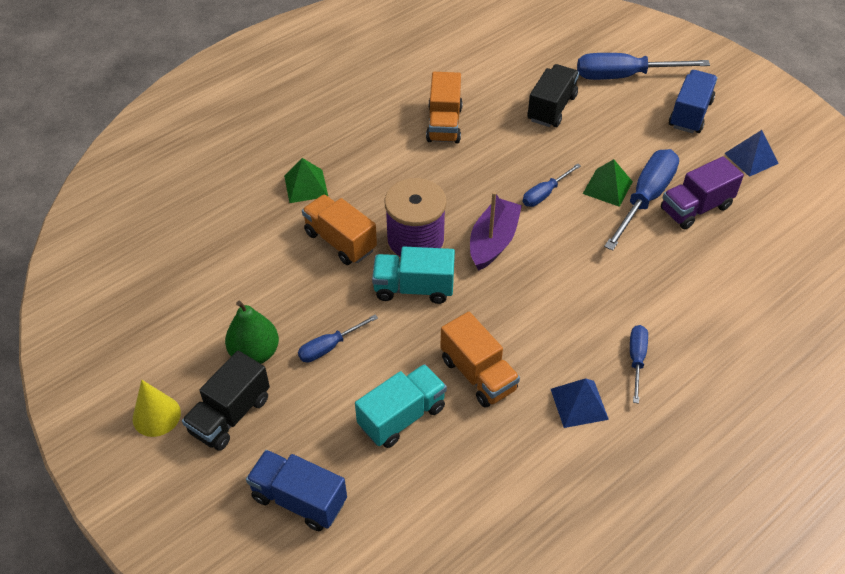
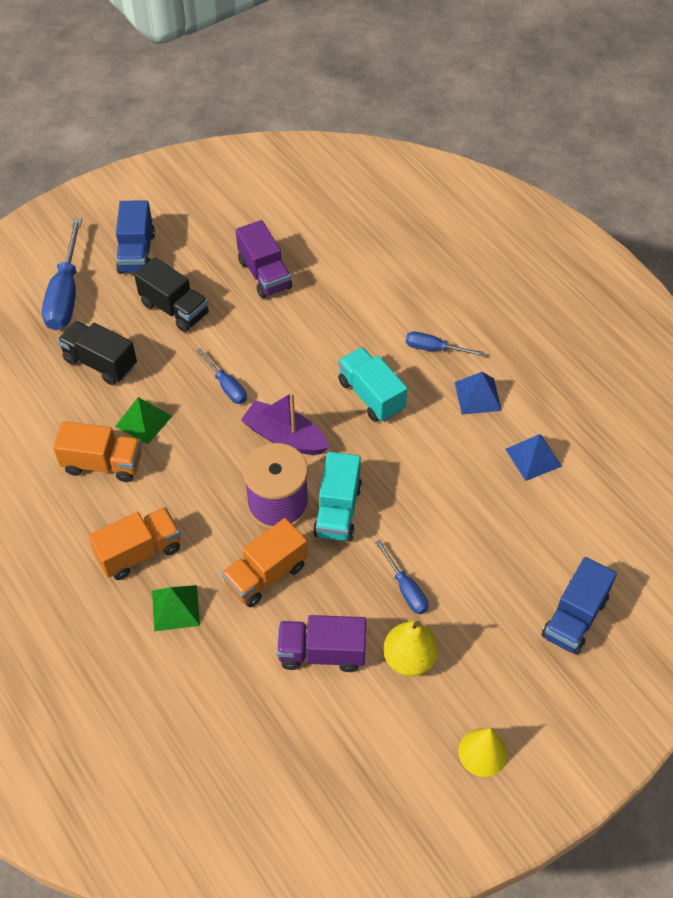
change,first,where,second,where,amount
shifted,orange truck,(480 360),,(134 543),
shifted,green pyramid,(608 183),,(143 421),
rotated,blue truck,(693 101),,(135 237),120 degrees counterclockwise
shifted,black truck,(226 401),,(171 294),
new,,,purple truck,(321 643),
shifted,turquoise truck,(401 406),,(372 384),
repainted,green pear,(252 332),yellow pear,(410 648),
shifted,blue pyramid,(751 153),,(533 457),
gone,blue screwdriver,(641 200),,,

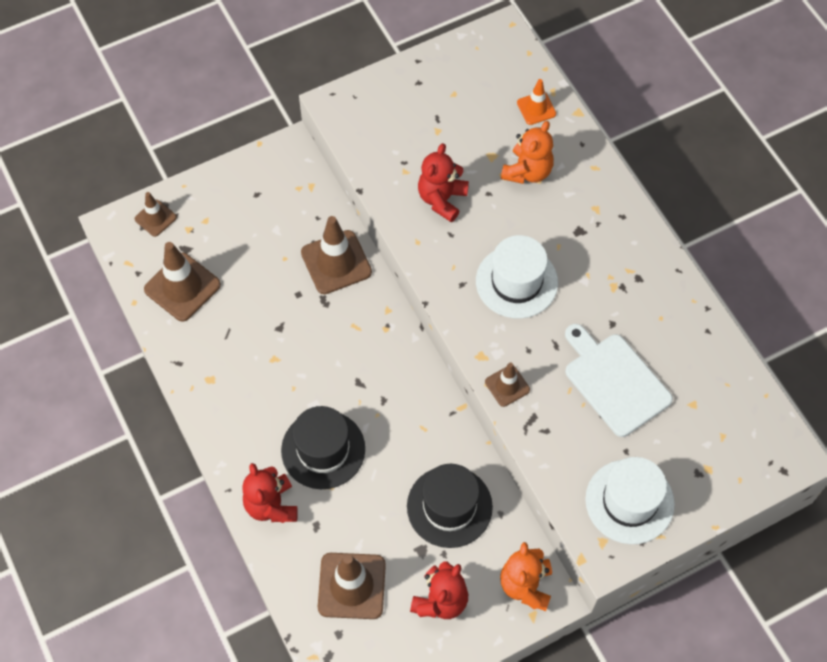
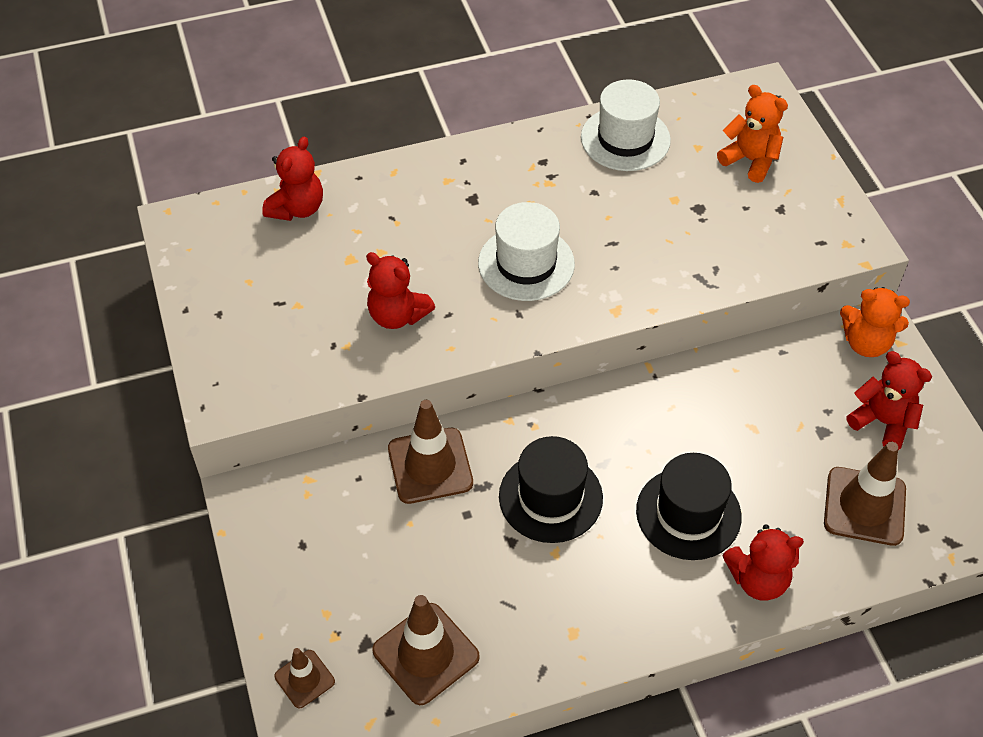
change,first,where,second,where,amount
swapped,orange traffic cone,(536 102),red teddy bear,(292 179),
shifted,black hat,(450 506),,(551 489),
shifted,white hat,(630 500),,(626 125),
shifted,orange teddy bear,(527 152),,(752 134),
gone,brown traffic cone,(507 384),,,
gone,white cutting board,(619 380),,,

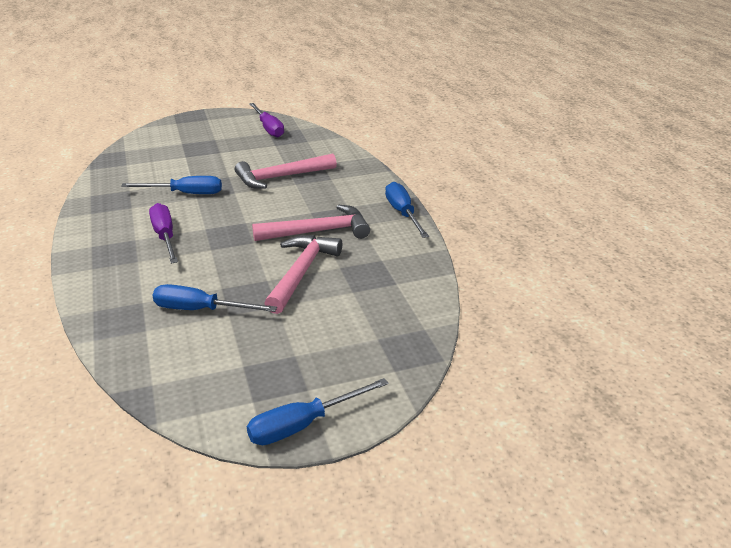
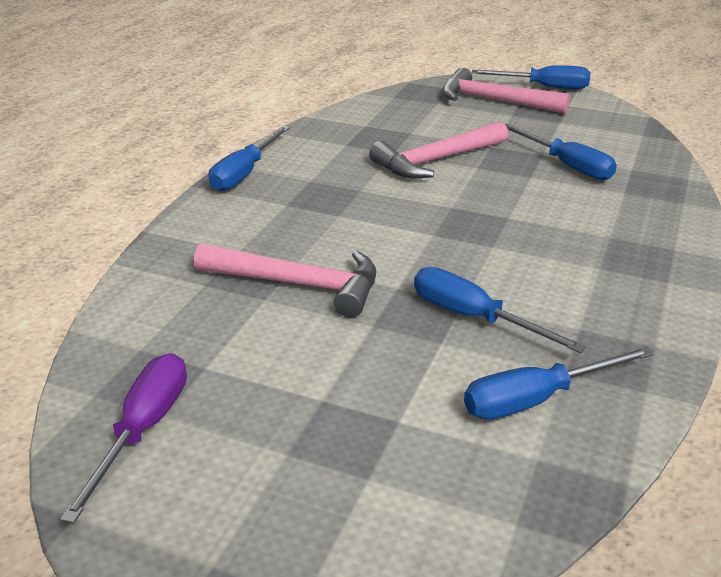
change,first,where,second,where,amount
shifted,pink hammer,(311 222),,(506 91),
new,,,blue screwdriver,(559 383),
gone,purple screwdriver,(163 233),,,

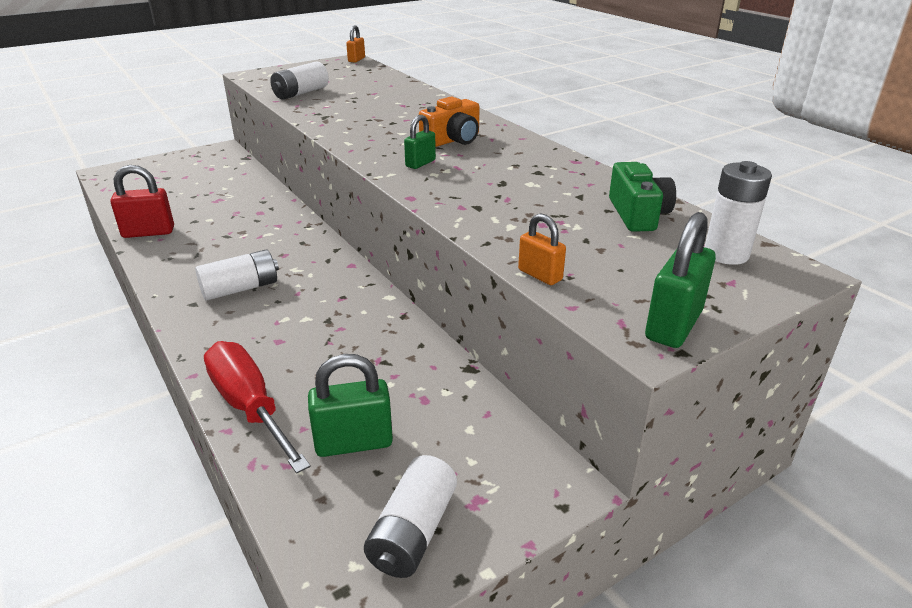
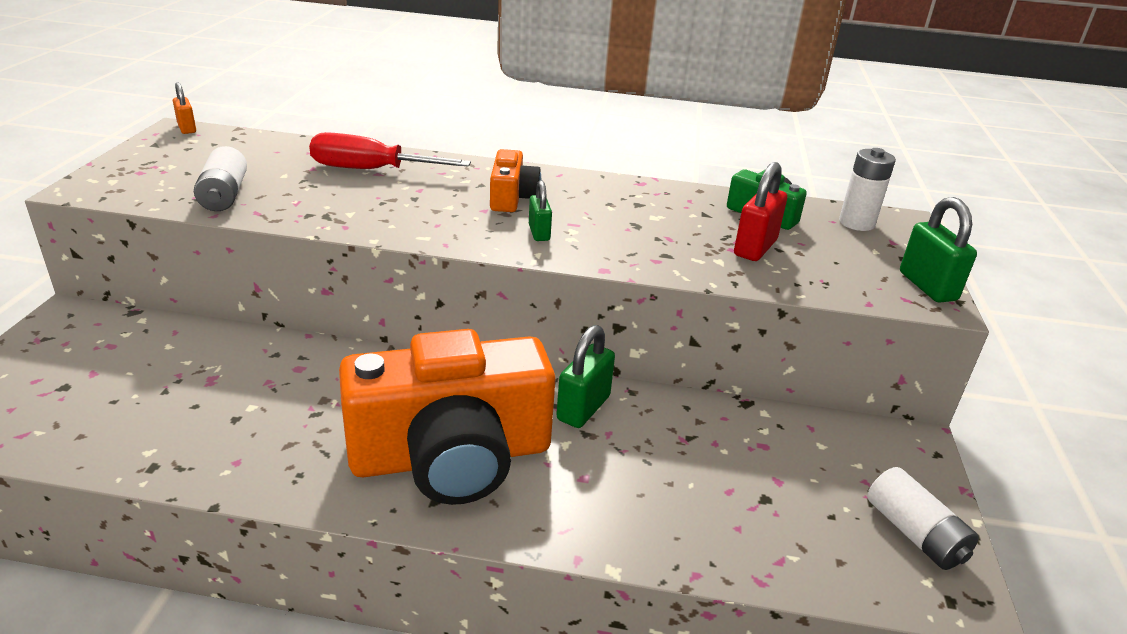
change,first,where,second,where,amount
shifted,red screwdriver,(257 407),,(390 150),
swapped,white battery,(237 275),orange camera,(447 417),
shifted,green padlock,(350 405),,(585 376),
shifted,red padlock,(142 201),,(760 211),
gone,orange padlock,(542 249),,,

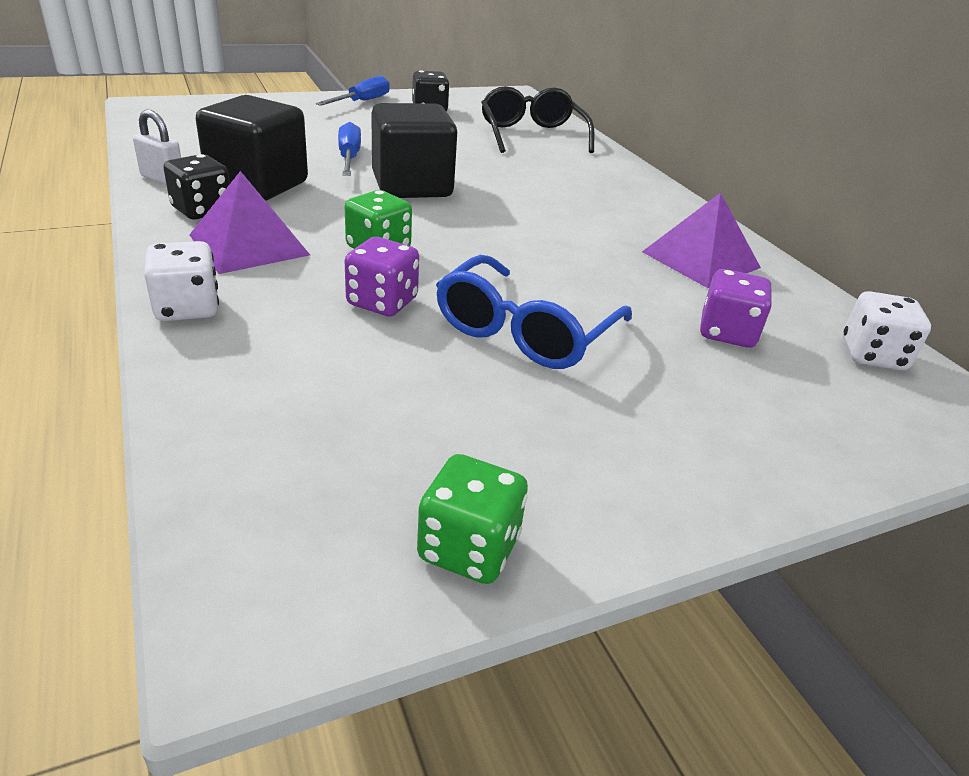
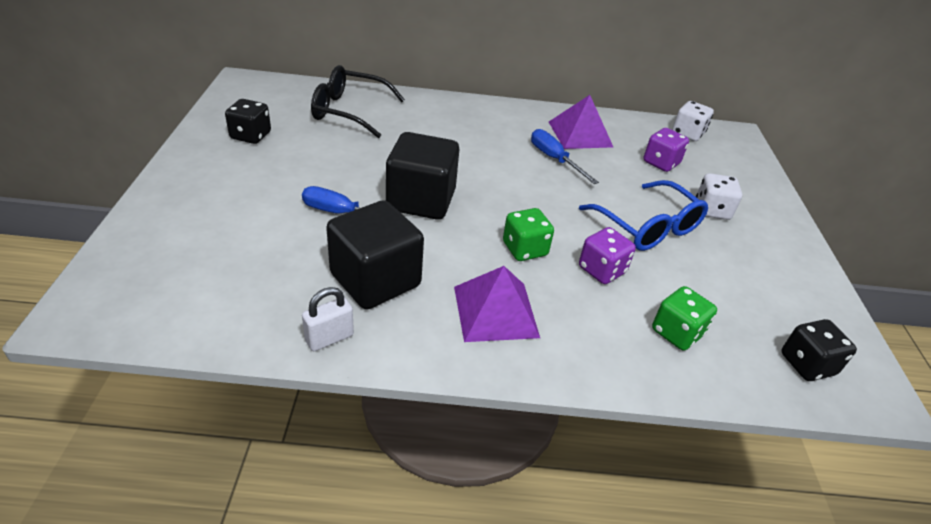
change,first,where,second,where,amount
shifted,blue screwdriver,(353 91),,(565 156),
shifted,green dice,(472 519),,(684 318),
shifted,white dice,(181 281),,(719 196),
shifted,black dice,(196 186),,(819 350),

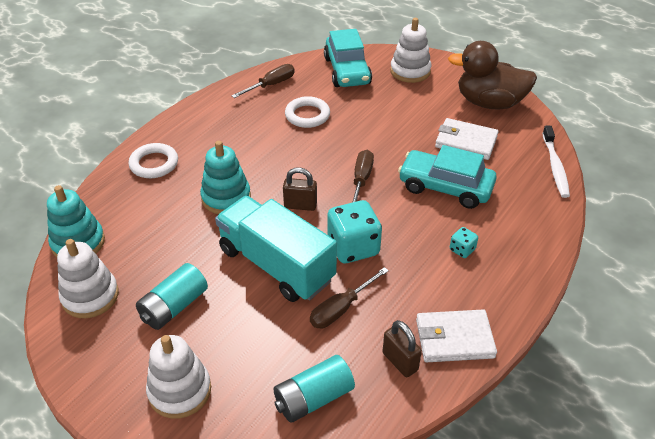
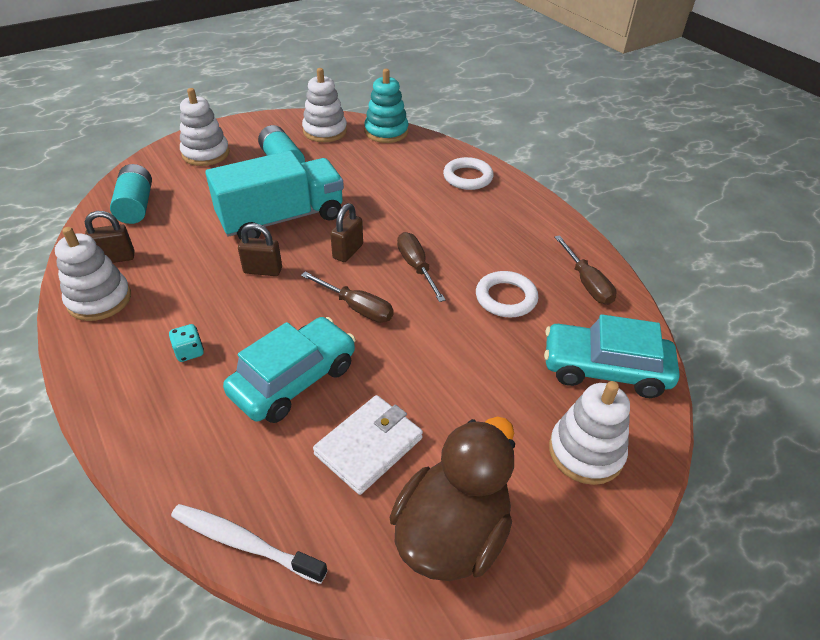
change,first,where,second,where,amount
swapped,white wallet,(456 335),white stacking toy,(93 274),
swapped,turquoise dice,(354 231),brown padlock,(260 249),
shifted,brown screwdriver,(349 298),,(421 267),
gone,turquoise stacking toy,(225 177),,,

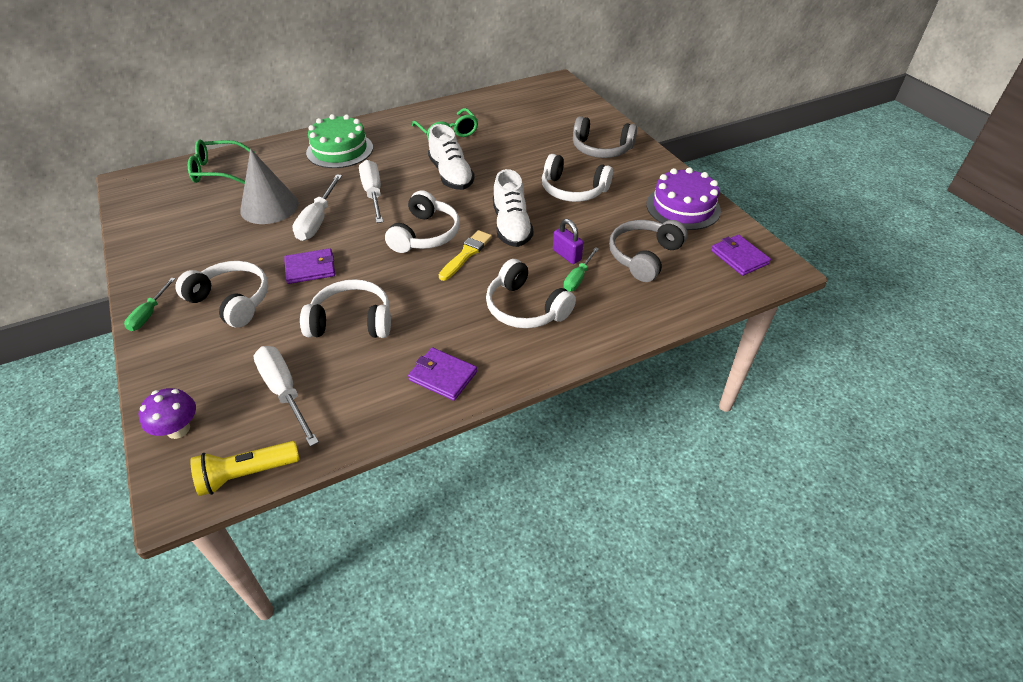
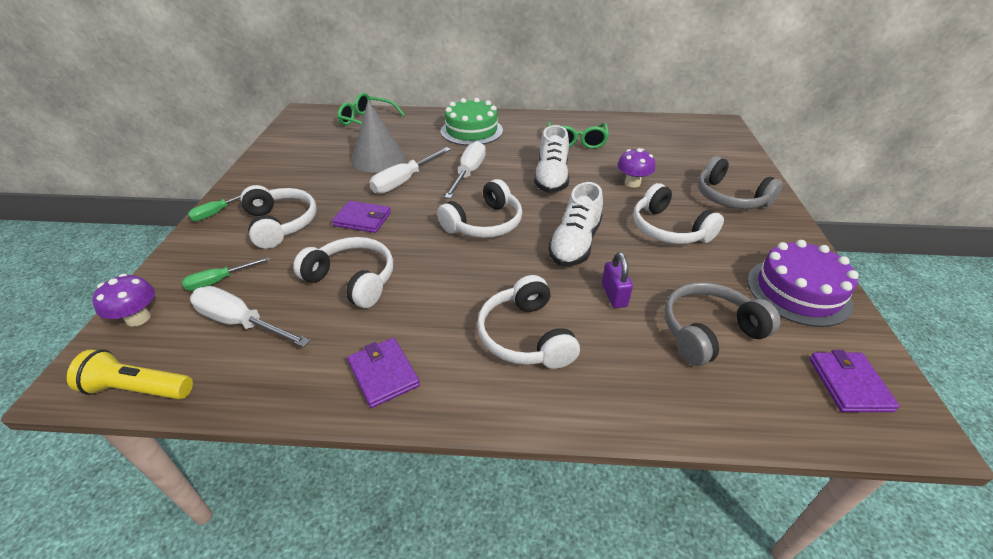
change,first,where,second,where,amount
shifted,green screwdriver,(581 269),,(226 274),
rotated,white screwdriver,(286 396),,(250 316),60 degrees counterclockwise
new,,,purple mushroom,(636 167),
gone,yellow brush,(465 255),,,

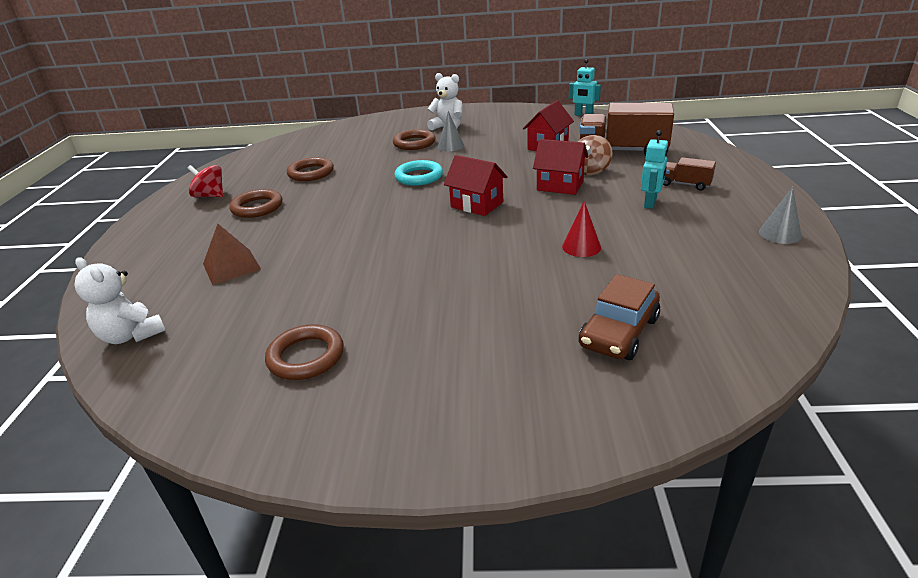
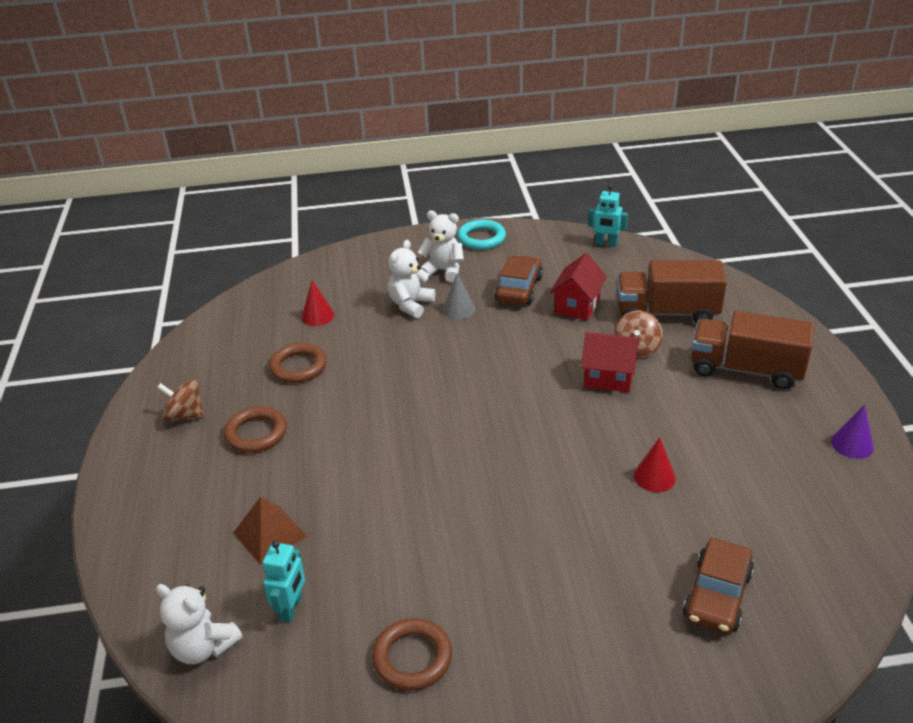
change,first,where,second,where,amount
repainted,red spinning top,(205 181),brown spinning top,(180 401),
shifted,turquoise robot,(654 169),,(284 581),
new,,,red cone,(317 303),
swapped,brown ring,(414 139),white teddy bear,(412 279),
shifted,turquoise ring,(418 173),,(481 234),
new,,,brown car,(519 280),
scaled,brown truck,(689 173),,(752 350),x2.04
repainted,grey cone,(780 215),purple cone,(852 431),
gone,red house,(476 185),,,

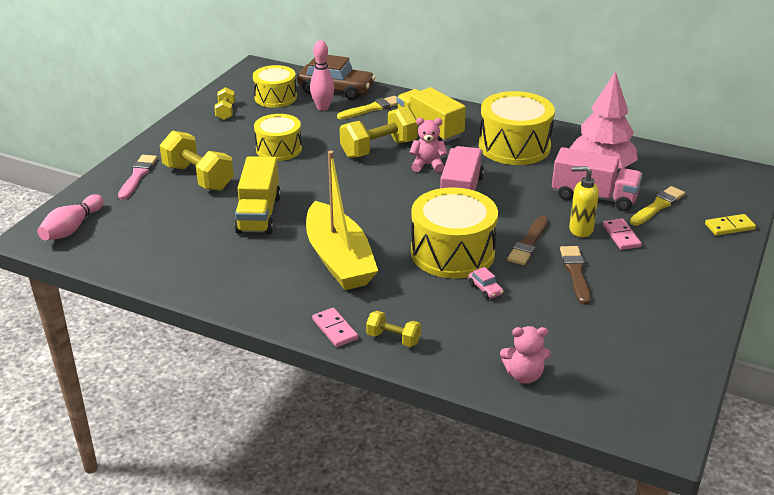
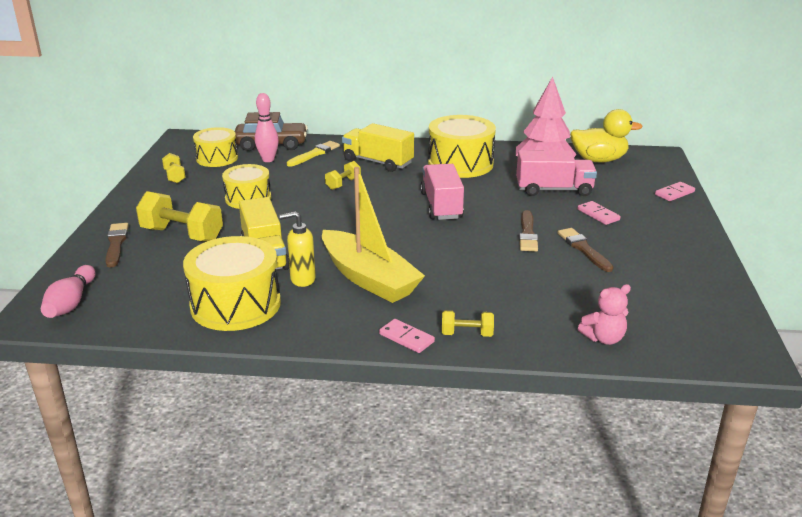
change,first,where,second,where,amount
repainted,pink brush,(137 177),brown brush,(117 245),
shifted,yellow drum,(454 233),,(232 283),
shifted,yellow soap dispenser,(584 201),,(297 249),
scaled,yellow dumbbell,(379 132),,(343 175),x0.53
new,,,yellow duck,(606 136),
repainted,yellow domino,(730 225),pink domino,(675 191),
gone,pink teddy bear,(428 145),,,
gone,pink car,(485 283),,,
gone,yellow brush,(657 206),,,

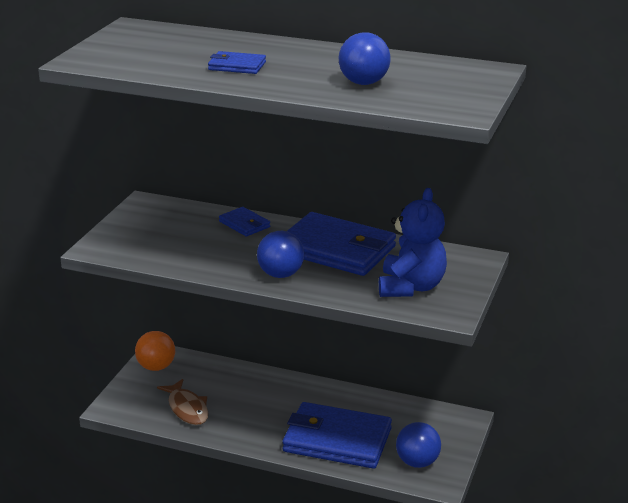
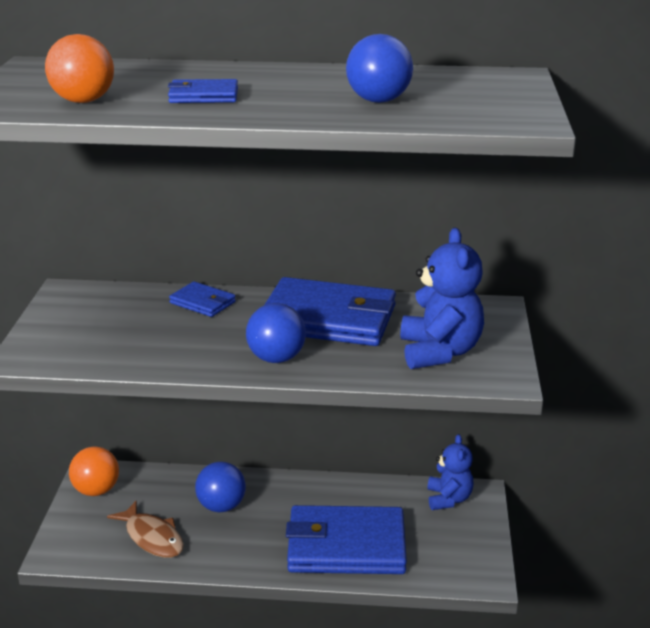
change,first,where,second,where,amount
new,,,orange ball,(79 68),
shifted,blue ball,(418 445),,(220 487),
new,,,blue teddy bear,(450 472),

